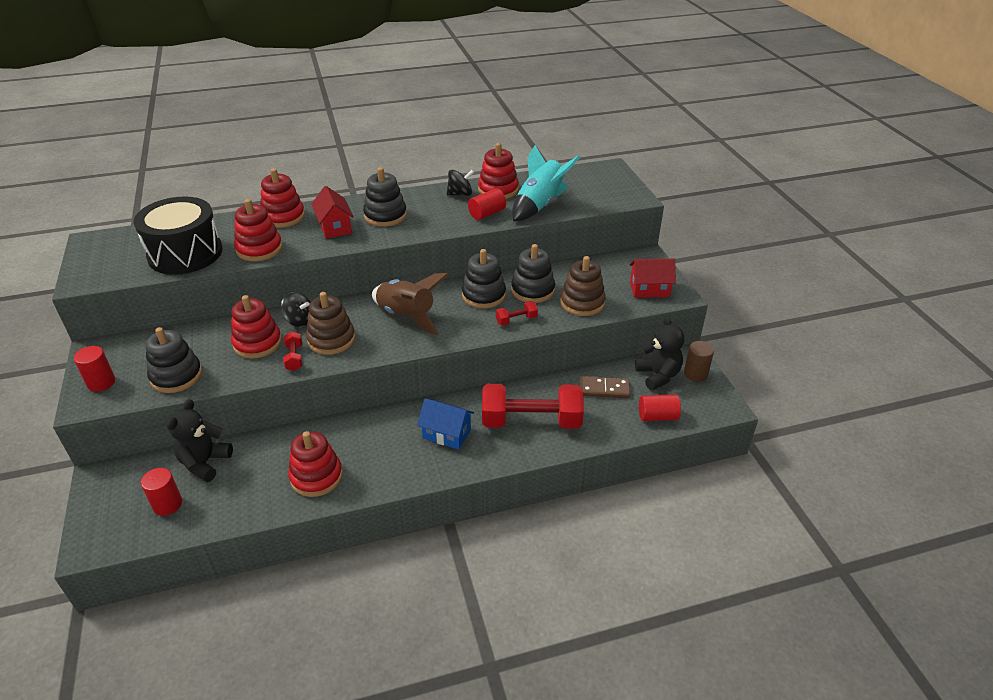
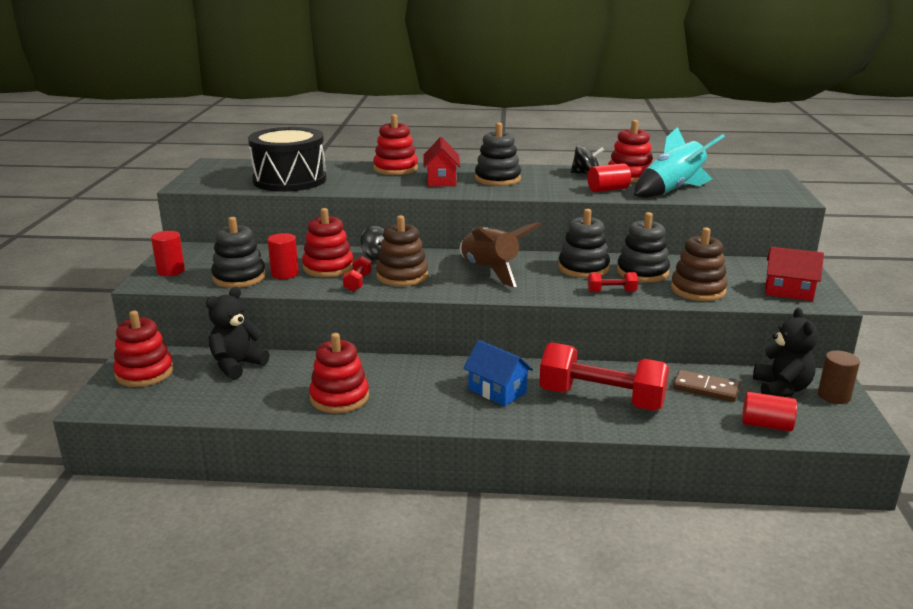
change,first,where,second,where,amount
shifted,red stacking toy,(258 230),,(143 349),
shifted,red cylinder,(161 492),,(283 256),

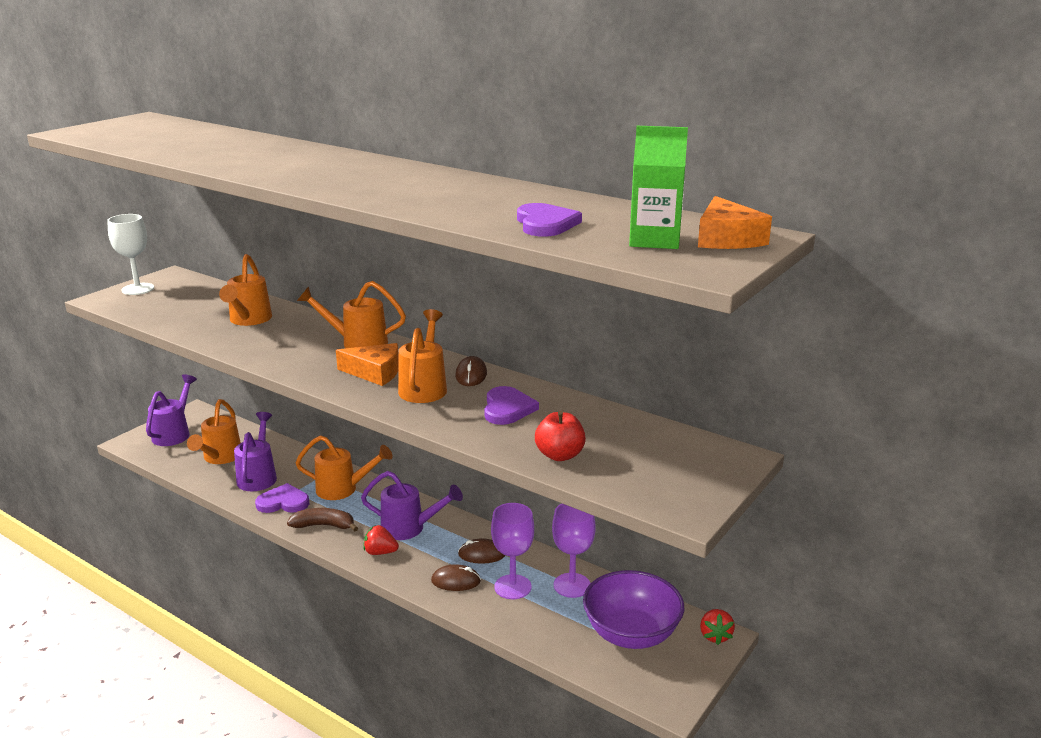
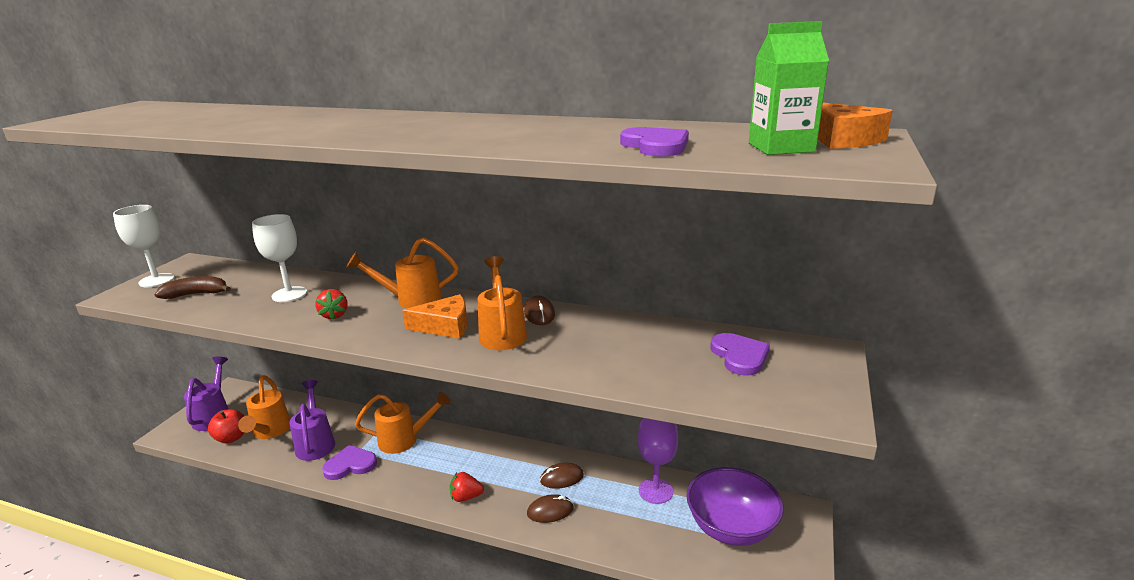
change,first,where,second,where,amount
shifted,brown banana,(322 519),,(192 287),
shifted,red apple,(560 436),,(226 426),
swapped,orange watering can,(245 290),white goblet,(279 258),
shifted,red strawberry,(717 627),,(331 304),
shifted,purple heart,(511 405),,(740 354),
gone,purple watering can,(412 505),,,
gone,purple goblet,(512 551),,,

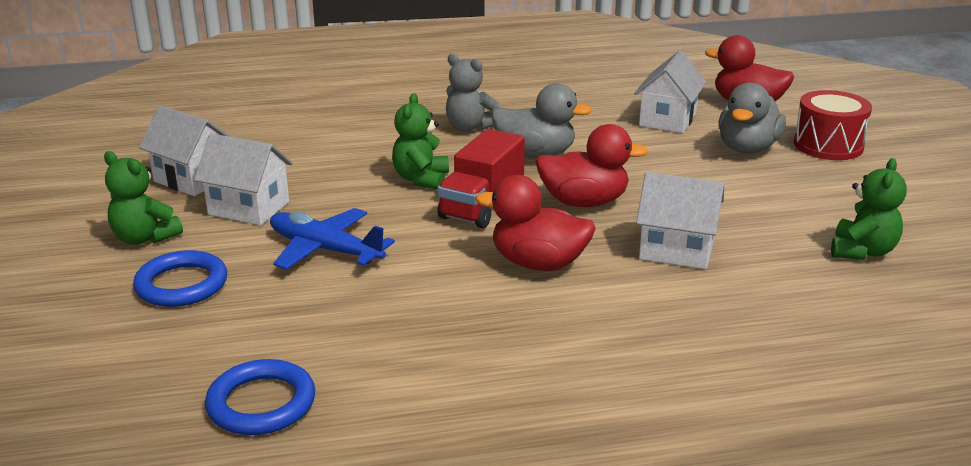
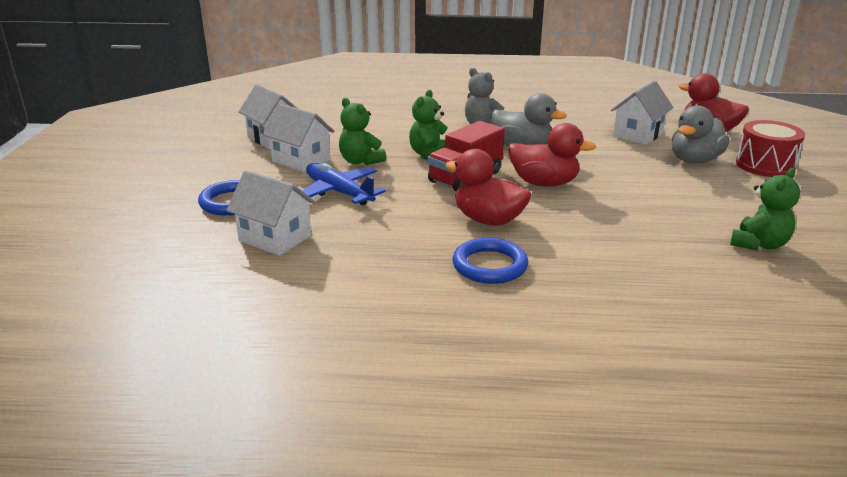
change,first,where,second,where,amount
shifted,white house,(680 220),,(271 213),
shifted,green teddy bear,(143 198),,(363 131),
shifted,blue ring,(260 397),,(490 261),

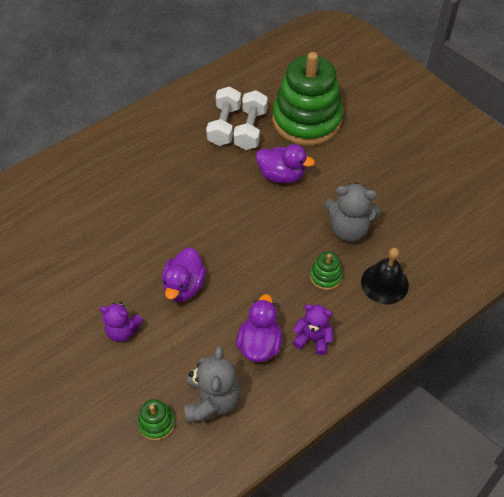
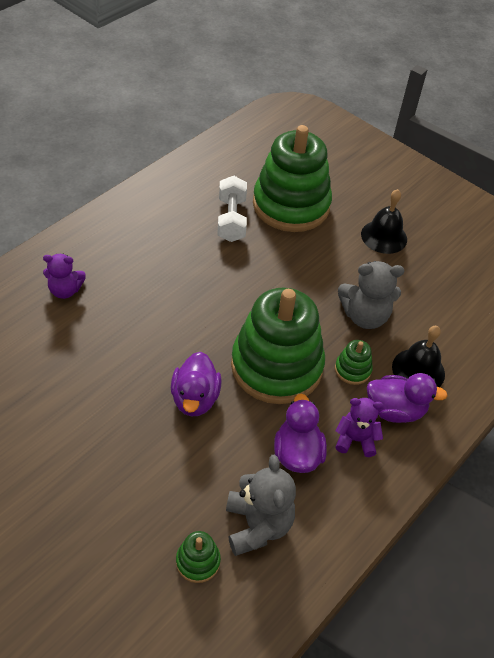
change,first,where,second,where,amount
shifted,purple teddy bear,(121 322),,(64 276),
new,,,green stacking toy,(278 346),
new,,,black bell,(384 221),
shifted,purple duck,(285 163),,(407 398),
gone,white dumbbell,(223 116),,,

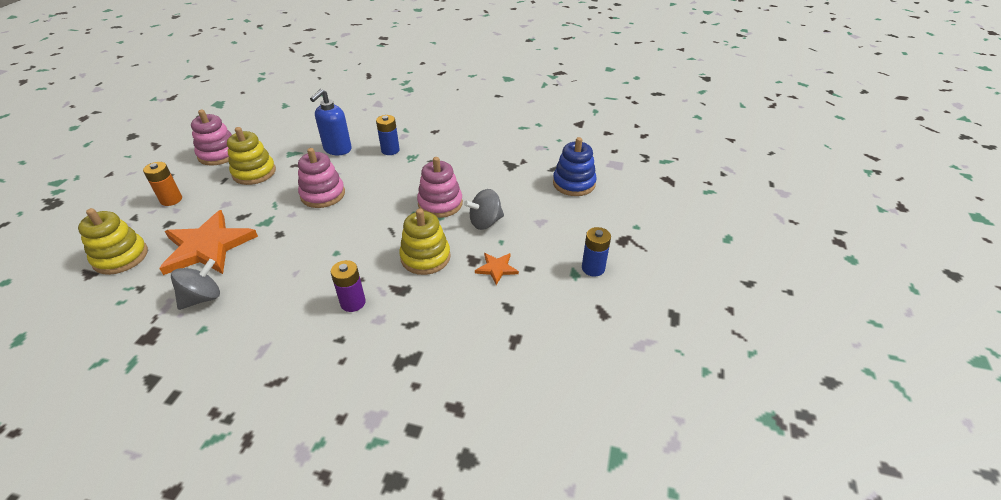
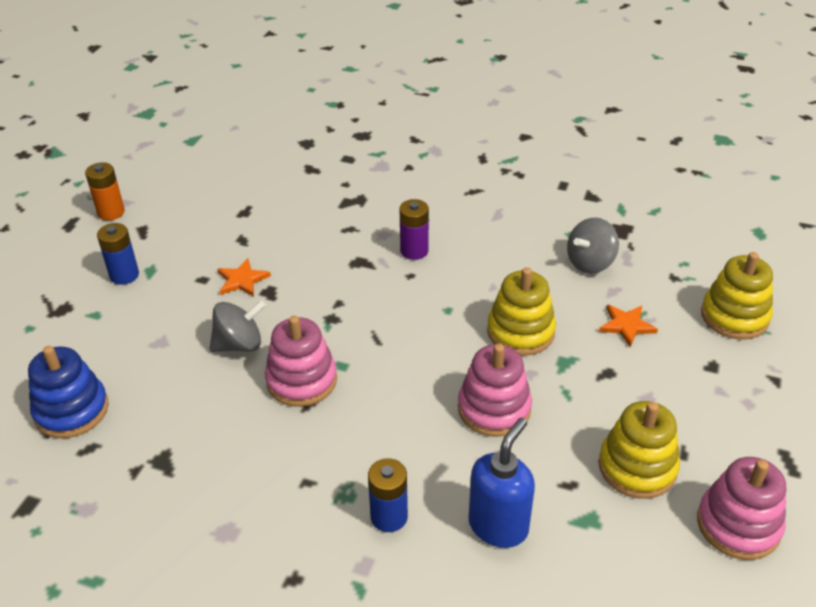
change,first,where,second,where,amount
shifted,orange battery,(162 184),,(105 191),
shifted,yellow stacking toy,(425 242),,(521 311),
scaled,orange star,(208 242),,(628 326),x0.46

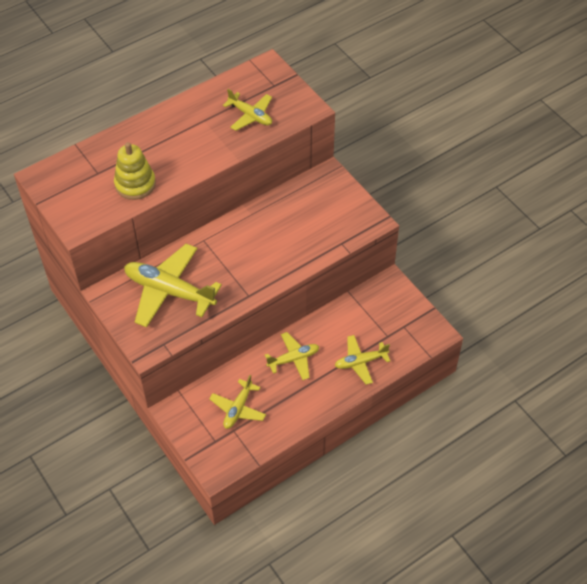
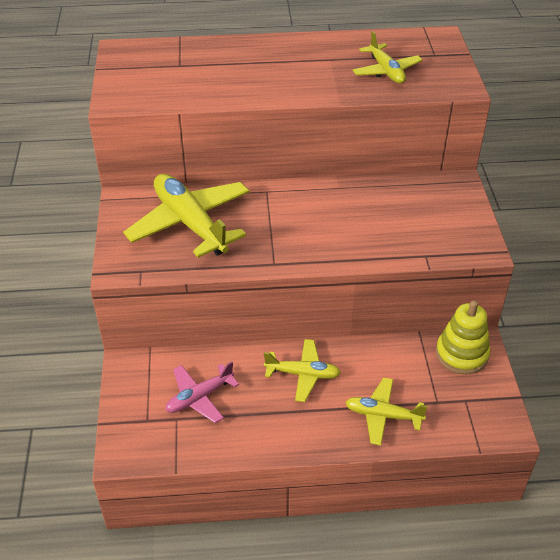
change,first,where,second,where,amount
repainted,yellow plane,(237 402),pink plane,(202 392),
shifted,yellow stacking toy,(135 171),,(463 337),

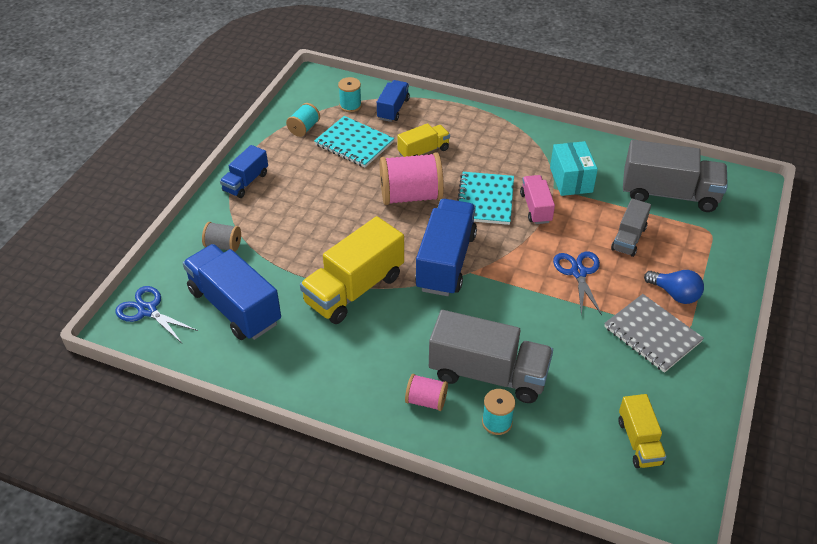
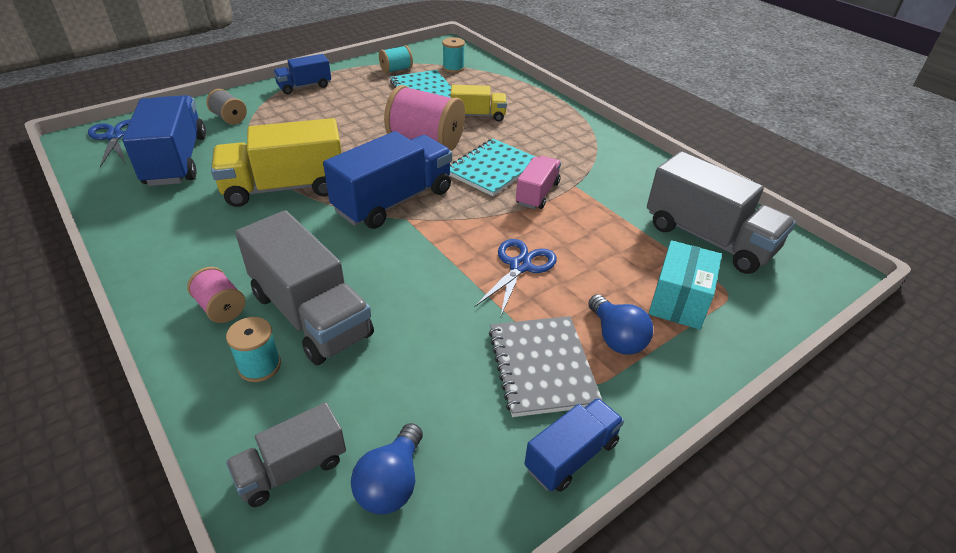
change,first,where,second,where,amount
shifted,grey truck,(631 228),,(286 454),
swapped,yellow truck,(643 431),blue light bulb,(387 469),
shifted,blue truck,(393 101),,(574 445),
shifted,turquoise box,(574 168),,(685 285),

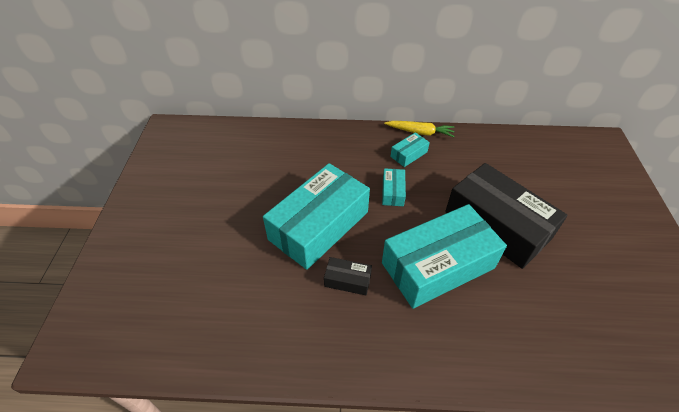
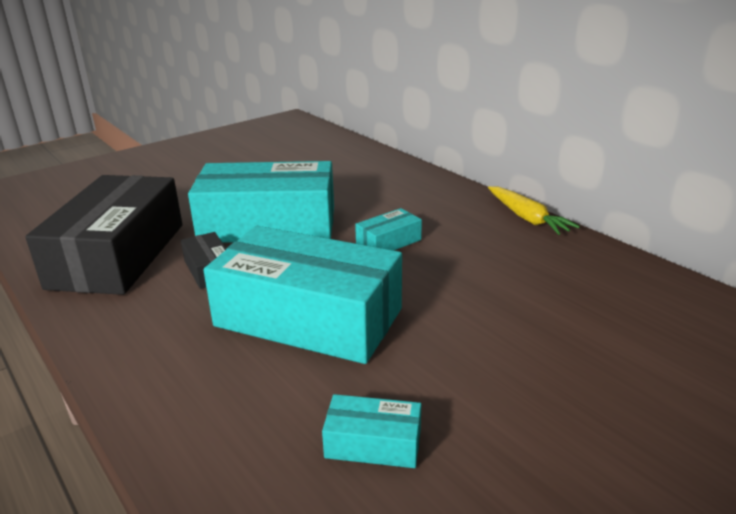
change,first,where,second,where,amount
shifted,black box,(506 216),,(103 235),
shifted,turquoise box,(410 149),,(371 431),

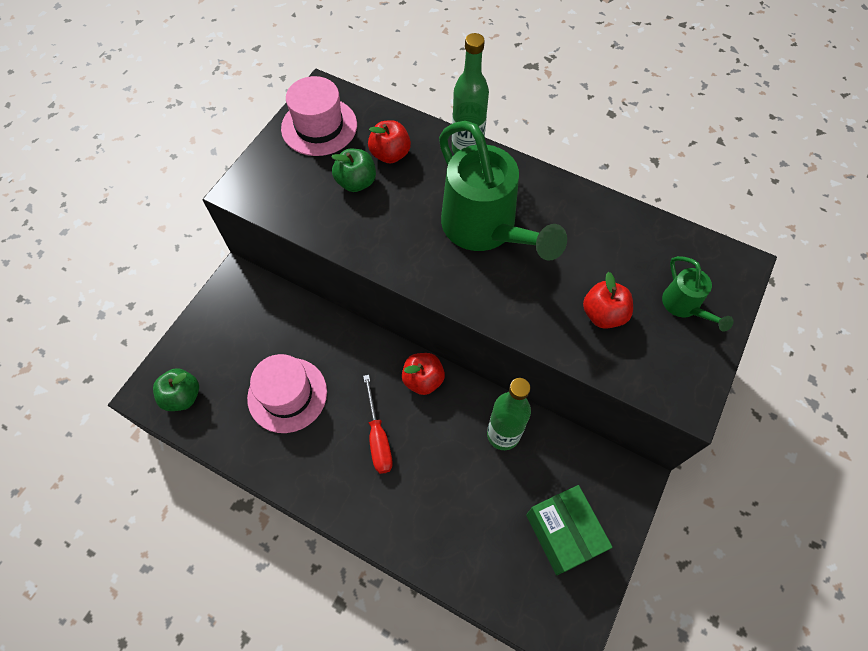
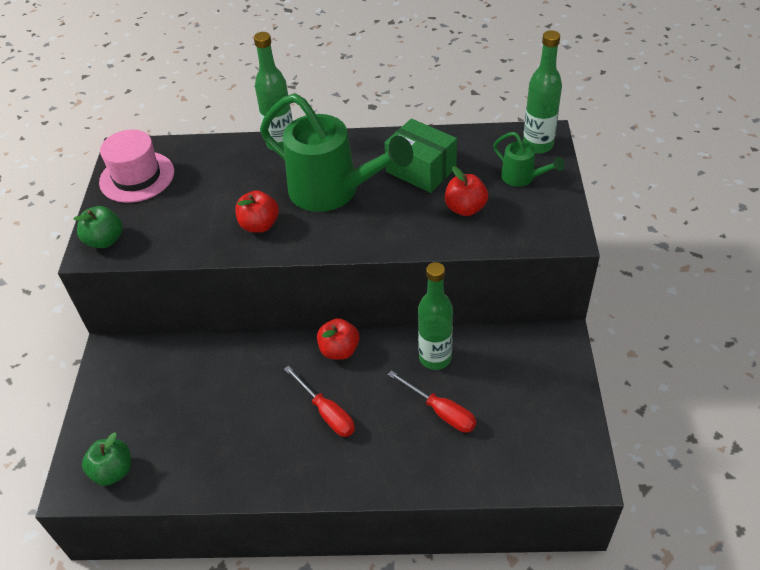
change,first,where,second,where,amount
shifted,green apple,(353 170),,(98 227),
shifted,red apple,(389 141),,(257 211),
shifted,green box,(569 530),,(420 156),
new,,,red screwdriver,(431 401),
new,,,green bottle,(542 92),
gone,pink hat,(287 393),,,

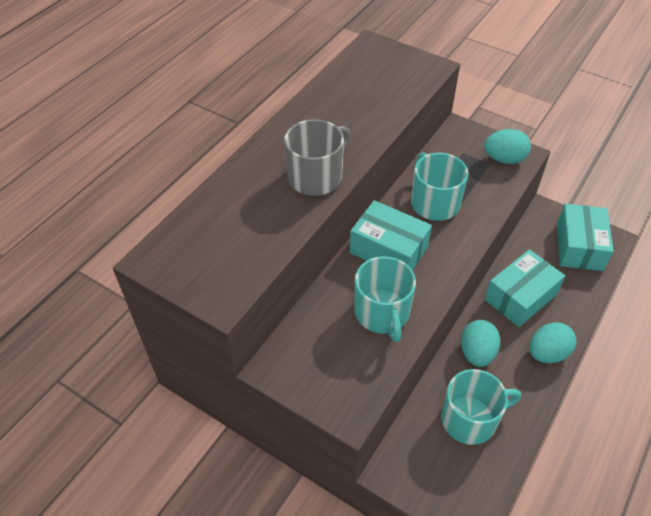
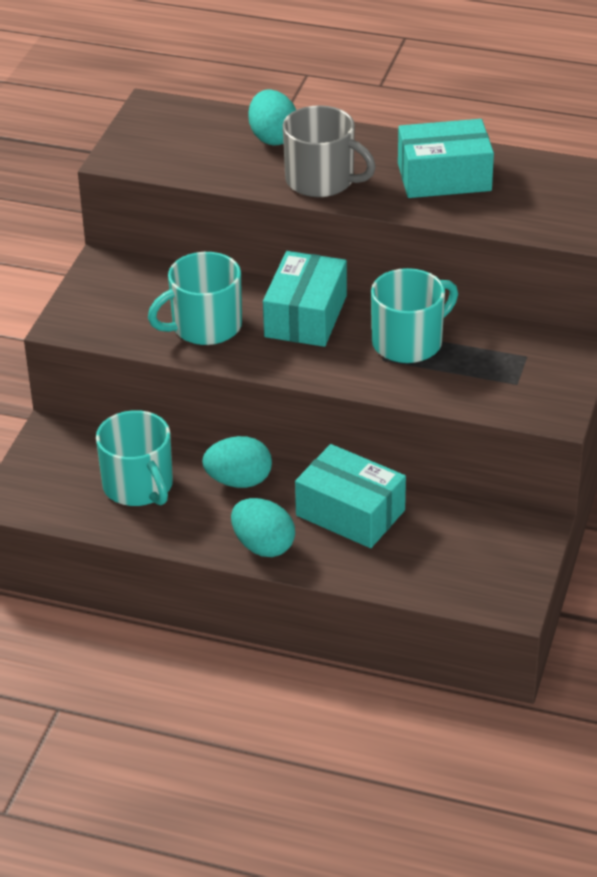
change,first,where,second,where,amount
shifted,turquoise egg,(507 146),,(272 117),
shifted,turquoise box,(585 237),,(446 158),

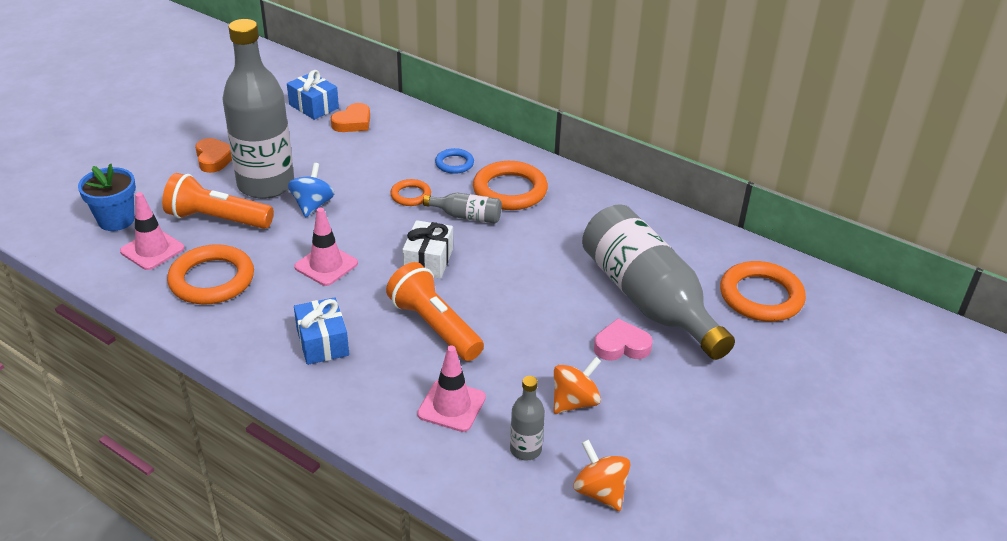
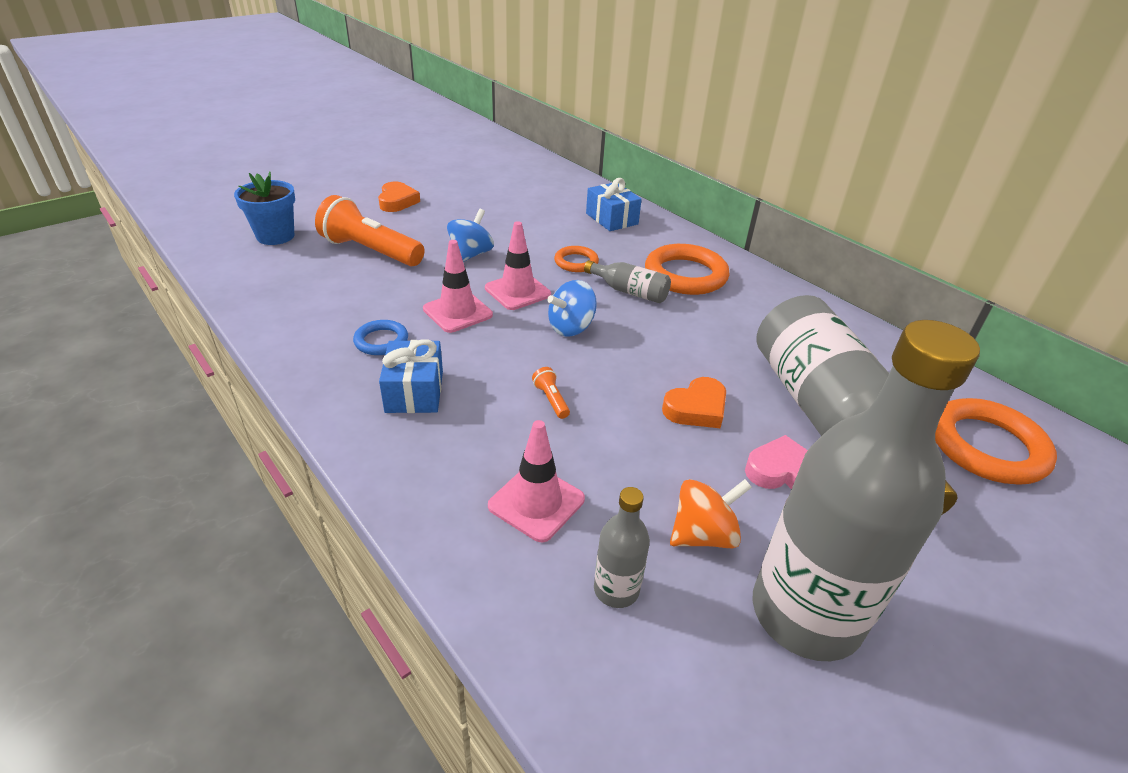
change,first,where,second,where,amount
shifted,blue ring,(454 161),,(380 337),
shifted,pink traffic cone,(152 231),,(518 265),
scaled,orange flashlight,(435 311),,(551 393),x0.40
swapped,white gift,(427 249),blue spinning top,(572 308),
shifted,blue gift,(313 95),,(614 204),
shifted,orange heart,(350 117),,(694 402),
shifted,grey bottle,(258 109),,(866 490),
gone,orange ring,(210 274),,,
gone,orange spinning top,(601 475),,,

